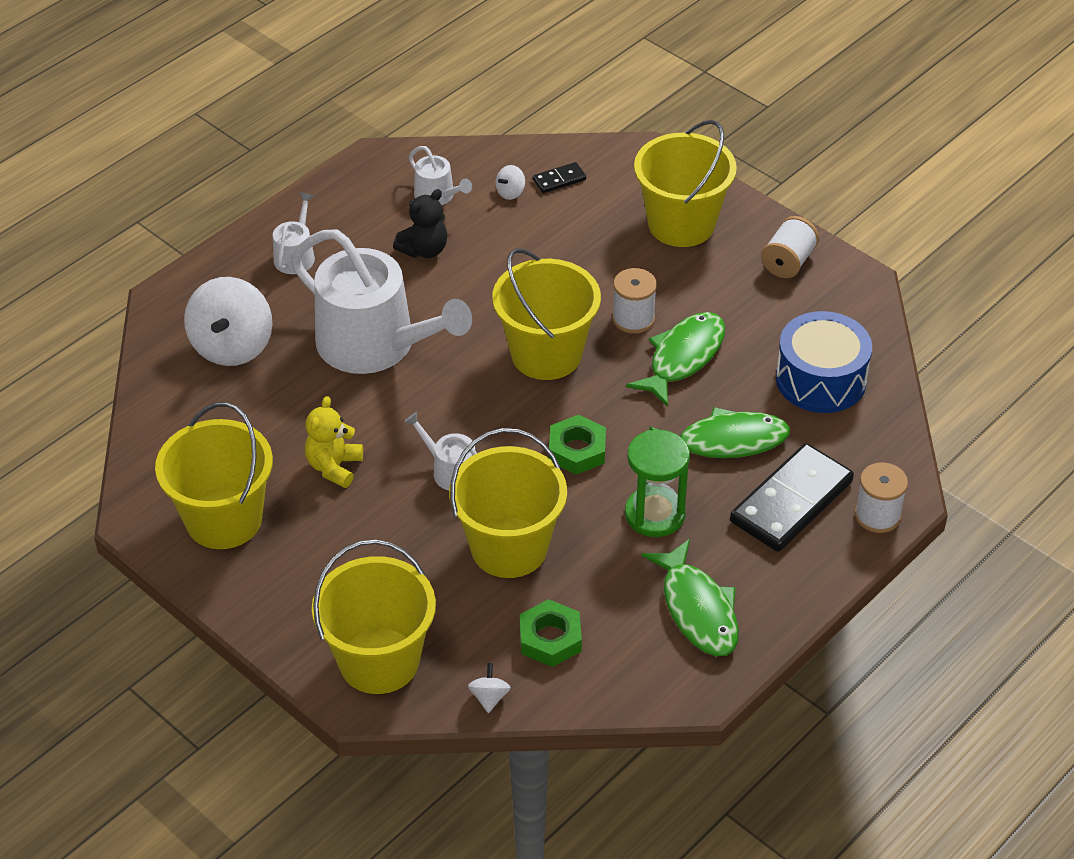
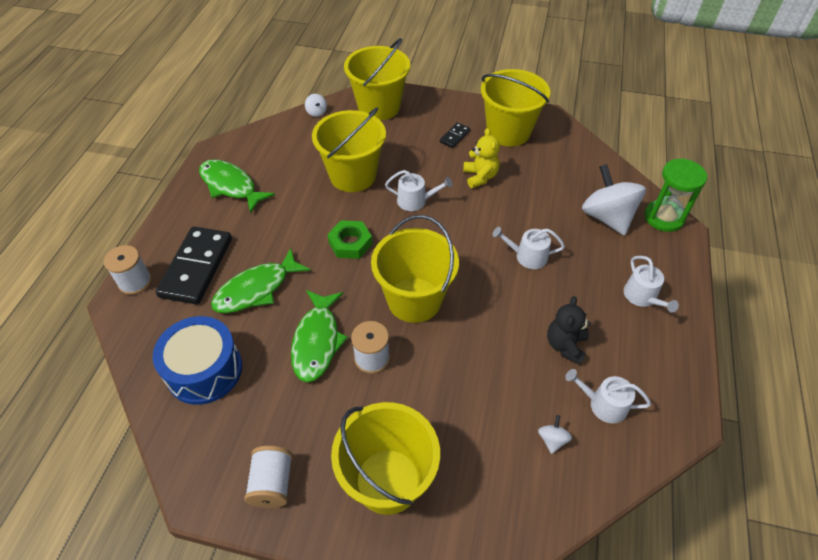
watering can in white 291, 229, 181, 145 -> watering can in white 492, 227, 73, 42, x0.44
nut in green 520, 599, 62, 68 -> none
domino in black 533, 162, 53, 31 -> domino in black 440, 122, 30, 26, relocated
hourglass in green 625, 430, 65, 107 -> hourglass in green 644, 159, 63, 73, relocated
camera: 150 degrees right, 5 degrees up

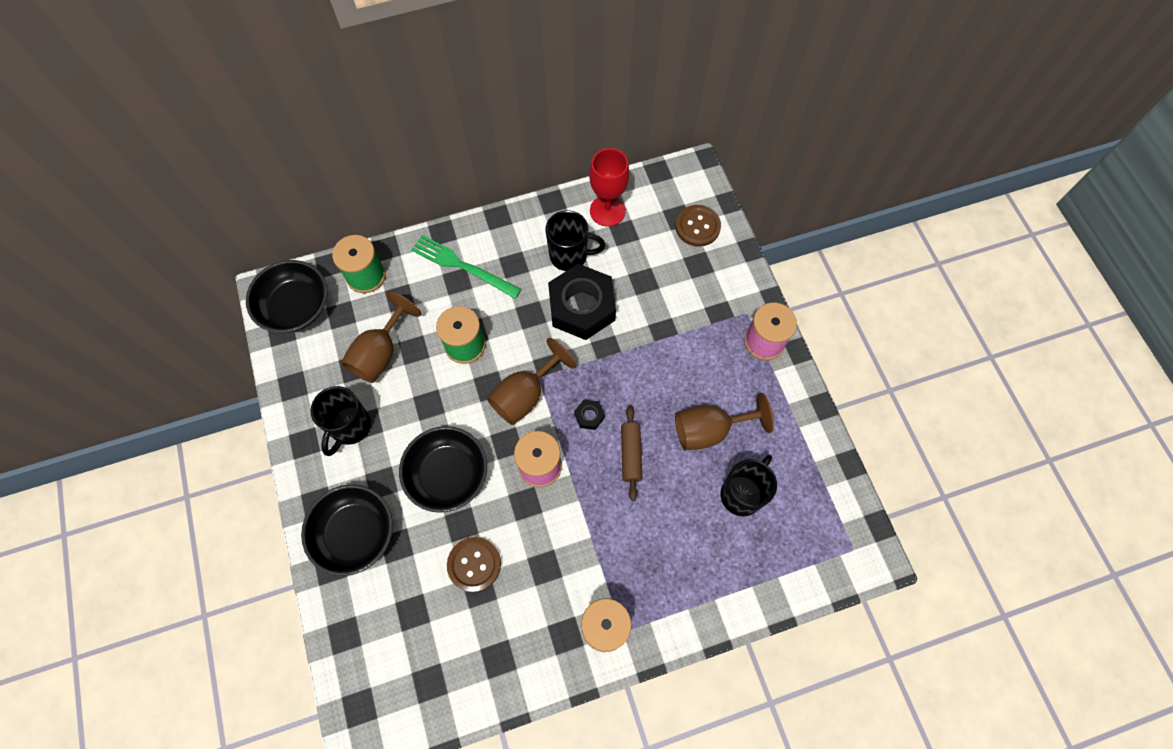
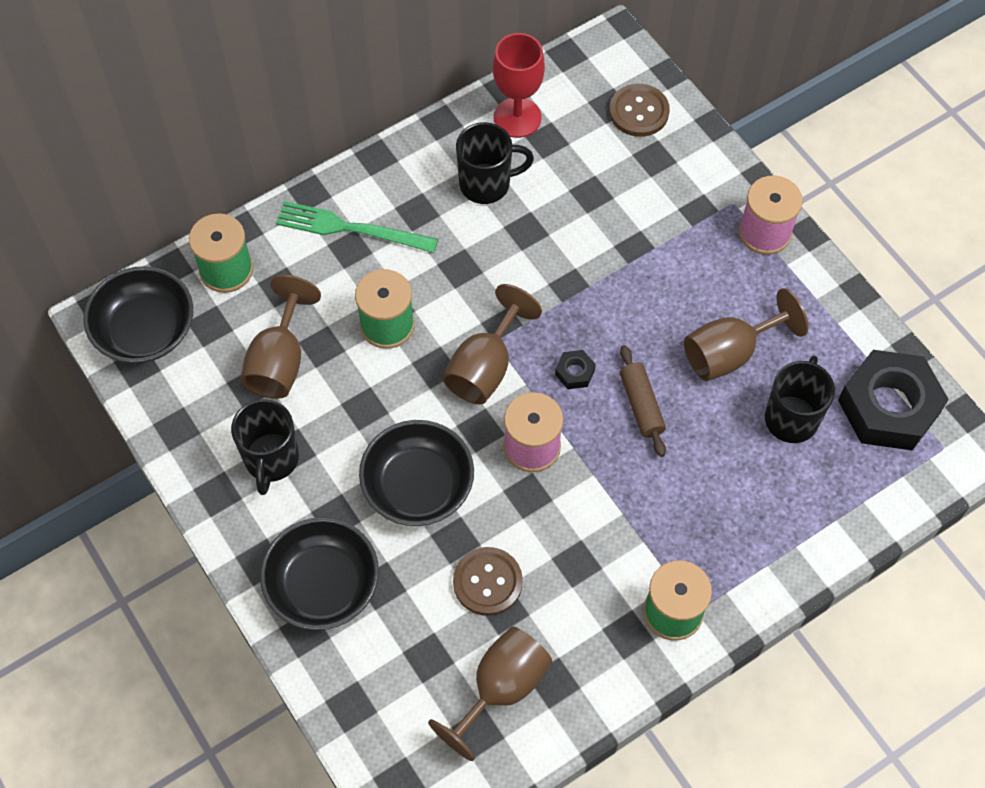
nut in black 548, 264, 68, 76 -> nut in black 838, 350, 111, 101, relocated
none -> goblet in brown 428, 626, 124, 135
camera: 15 degrees left, 5 degrees down

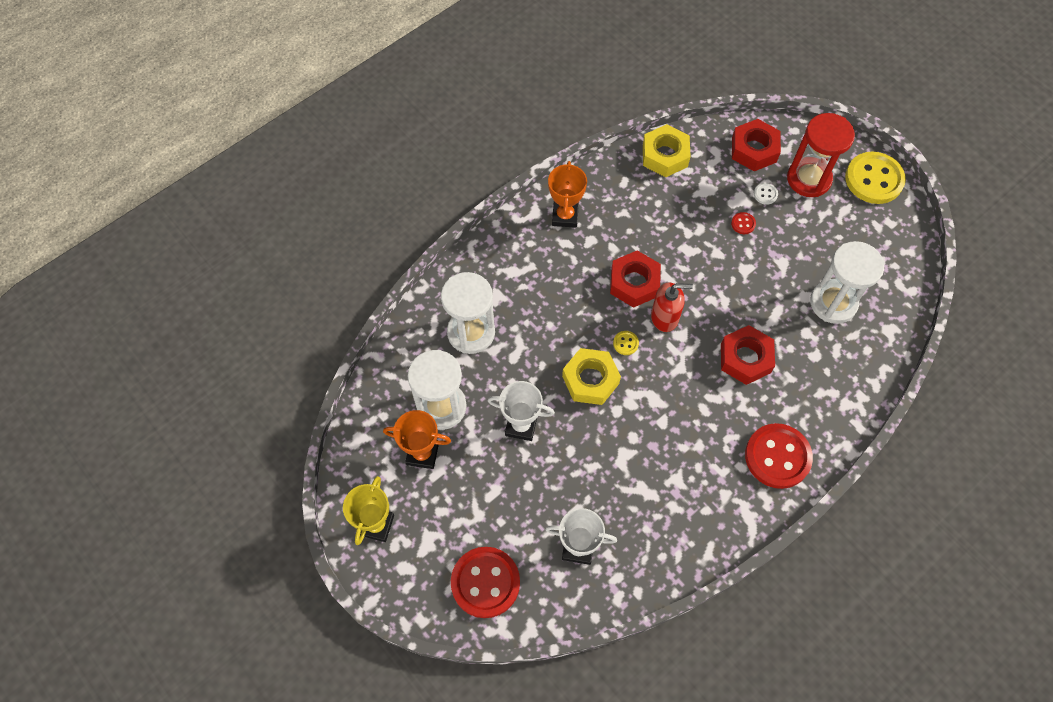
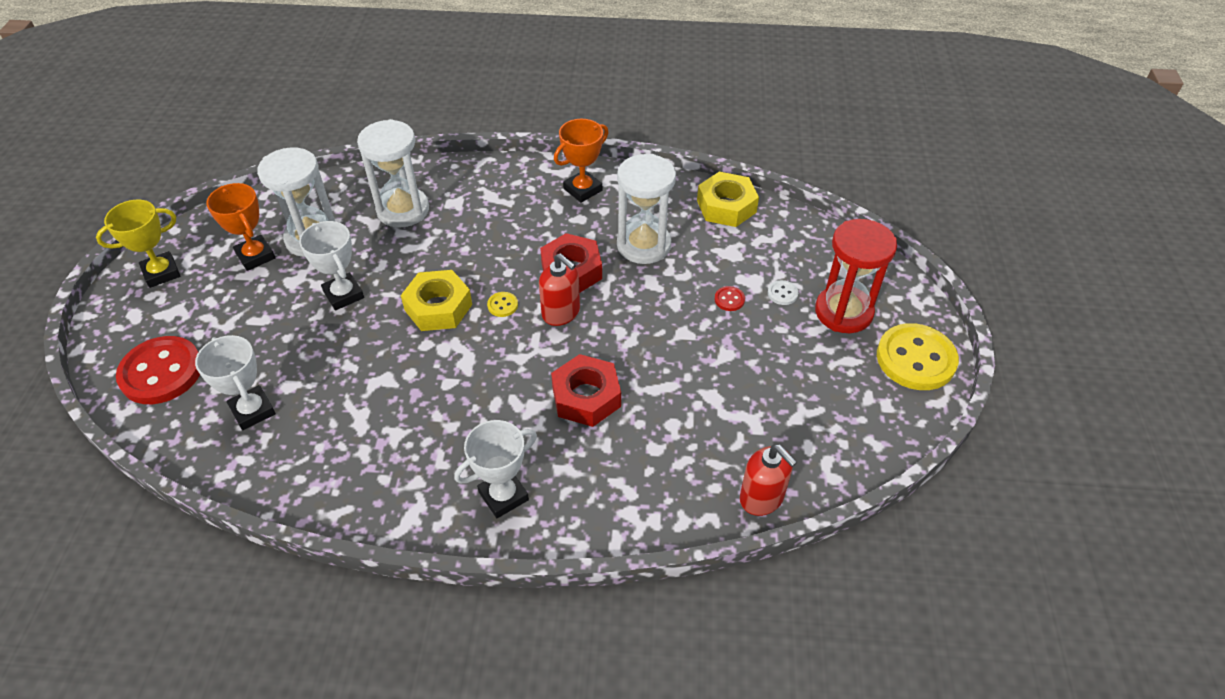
nut in red 732, 119, 49, 52 -> none
button in red 745, 423, 68, 66 -> trophy in white 454, 420, 83, 98
hourglass in white 810, 241, 74, 83 -> hourglass in white 617, 154, 59, 110, relocated
none -> soap dispenser in red 740, 444, 57, 72
camera: 45 degrees right, 15 degrees down

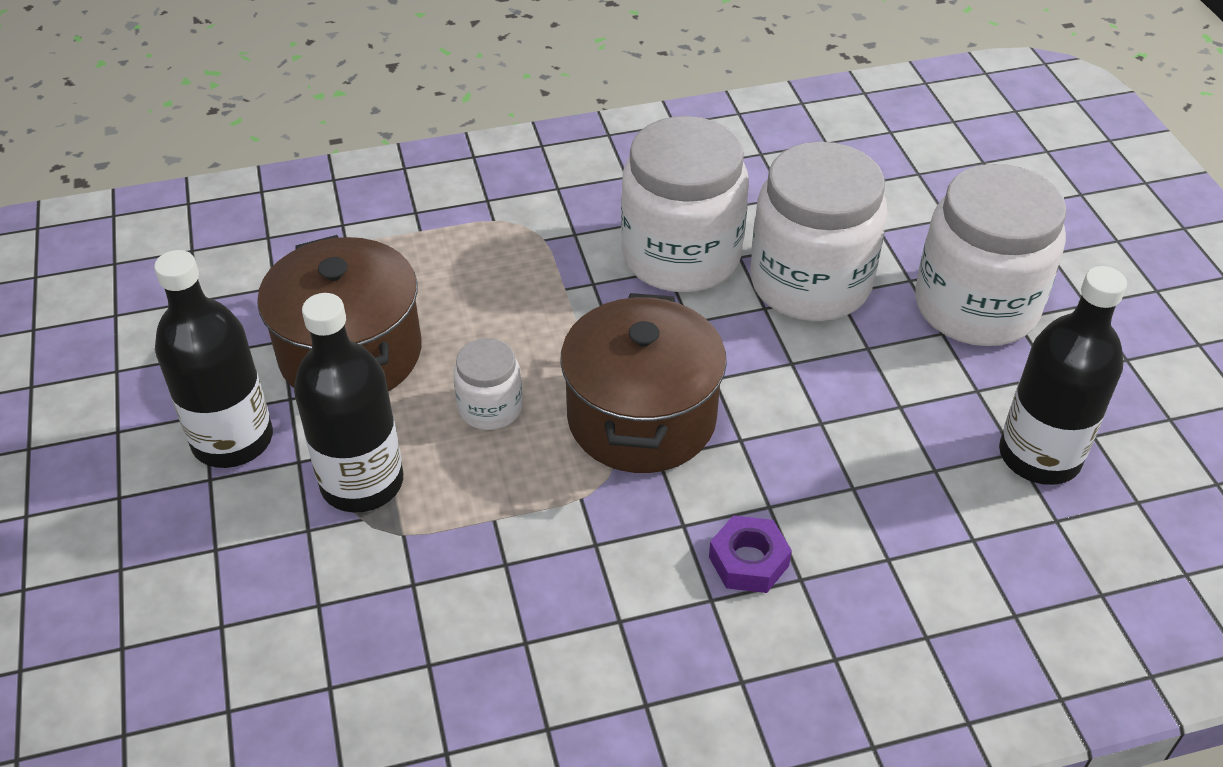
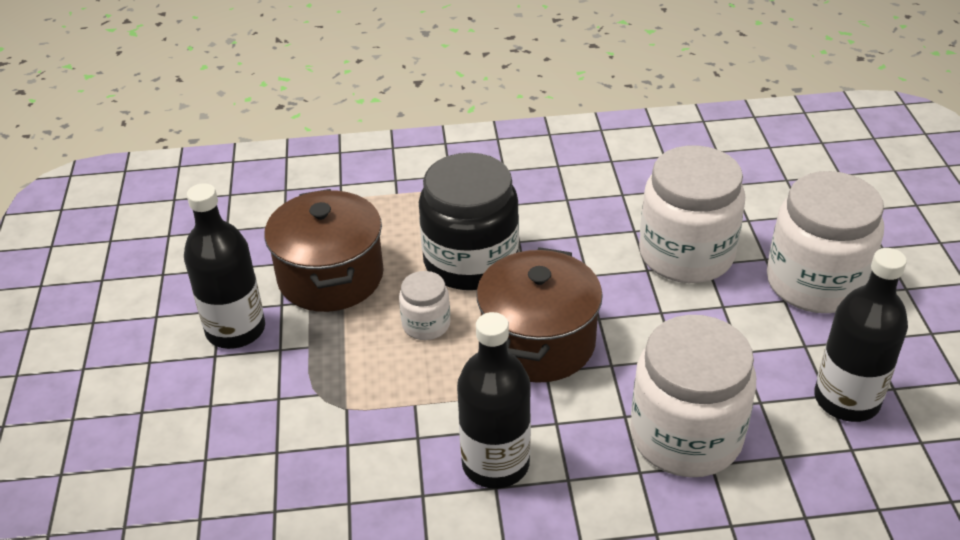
bottle in black 294, 293, 109, 220 -> bottle in black 457, 312, 74, 177, relocated
jar in white 621, 116, 128, 176 -> jar in white 630, 315, 126, 162, relocated
nut in purple 709, 515, 83, 78 -> none
none -> jar in black 419, 153, 100, 137
camera: 10 degrees right, 5 degrees down

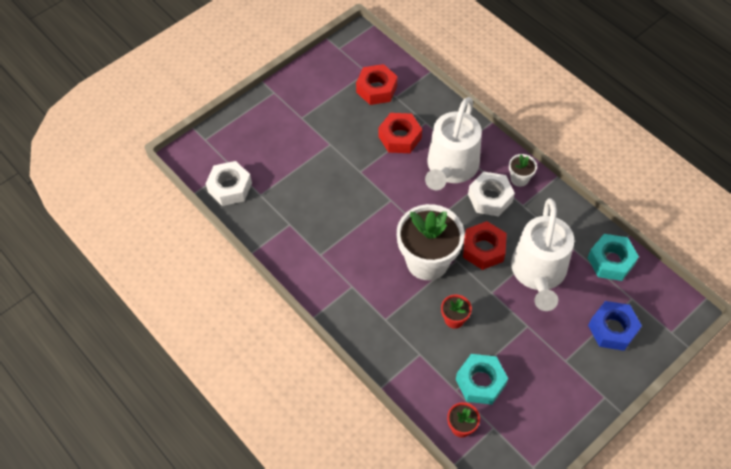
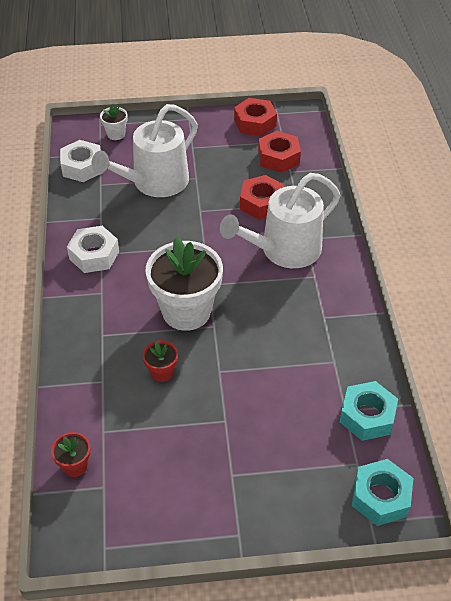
nut in turquoise 456, 354, 52, 51 -> nut in turquoise 352, 459, 61, 67, relocated
nut in red 463, 221, 44, 49 -> nut in red 234, 98, 43, 38, relocated
nut in white 468, 171, 47, 46 -> nut in white 67, 226, 52, 47, relocated
flower pot in white 509, 154, 28, 33 -> flower pot in white 100, 104, 28, 36, relocated
watering can in white 511, 198, 63, 113 -> watering can in white 91, 104, 107, 93, relocated
nut in blue 588, 301, 54, 50 -> none
camera: 35 degrees right, 10 degrees down

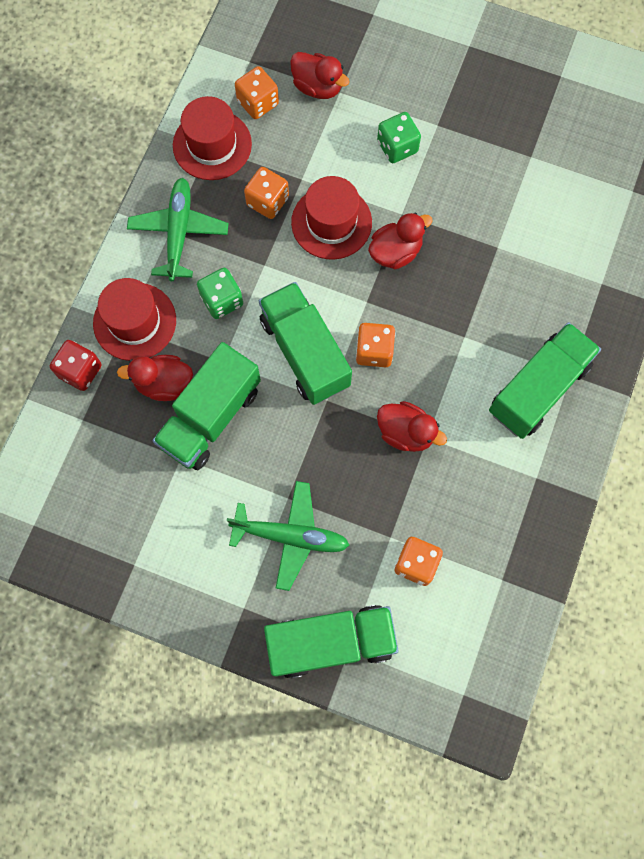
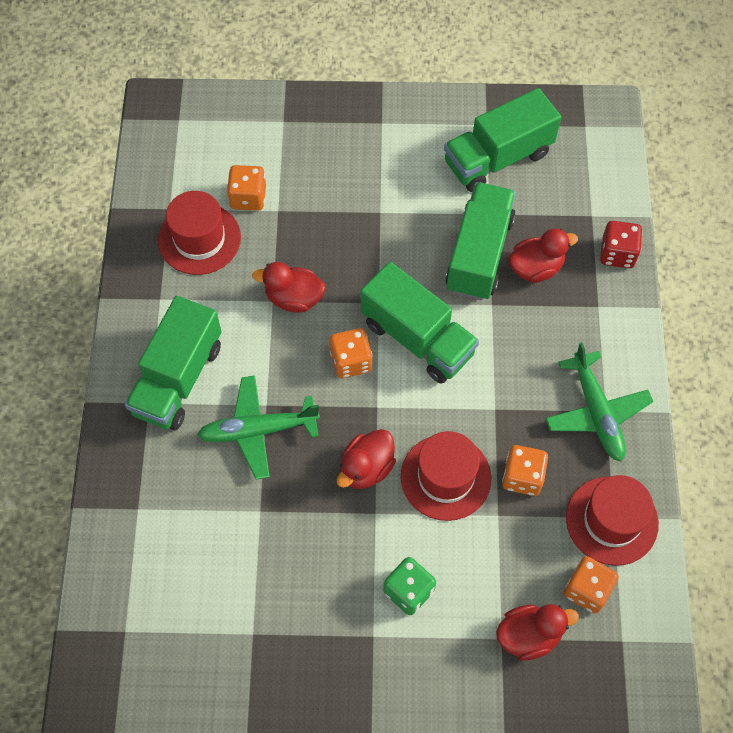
hat in red 93, 278, 83, 83 -> hat in red 158, 191, 83, 84, relocated
dice in green 197, 268, 46, 51 -> none
plane in green 227, 481, 122, 110 -> plane in green 197, 375, 123, 105, relocated
truck in green 264, 605, 135, 74 -> truck in green 444, 88, 117, 104, relocated
duck in red 290, 52, 60, 47 -> duck in red 496, 604, 83, 57, 150 degrees clockwise
camera: 160 degrees right, 10 degrees down

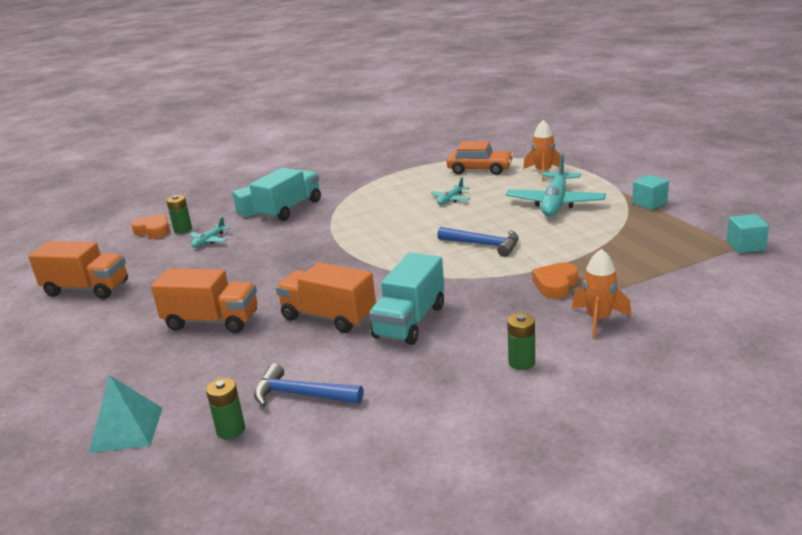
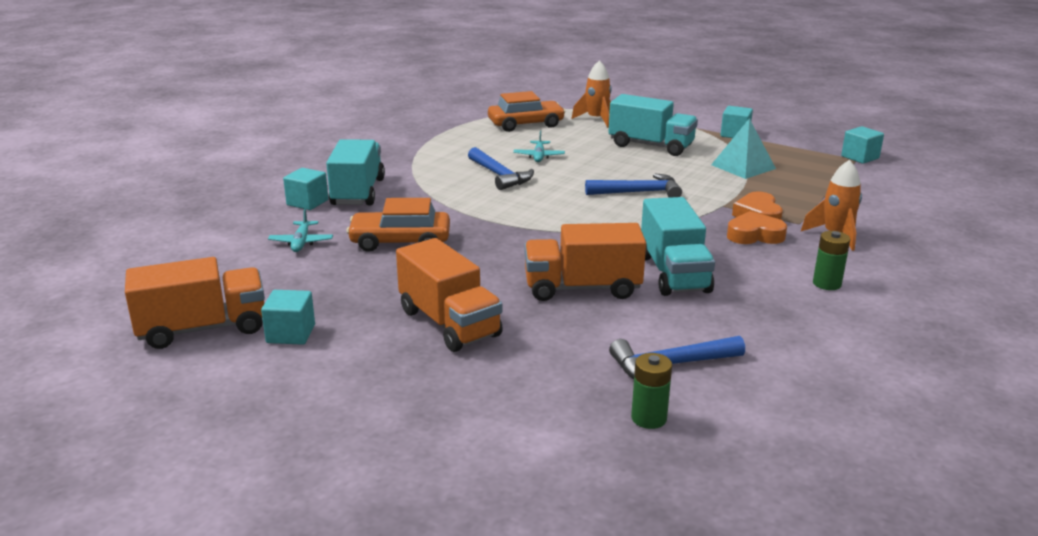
pyramid in turquoise 89, 375, 73, 78 -> pyramid in turquoise 711, 118, 65, 61, relocated
heart in orange 131, 214, 39, 25 -> heart in orange 727, 211, 60, 33, relocated
truck in orange 151, 268, 106, 65 -> truck in orange 396, 238, 107, 114, 75 degrees clockwise
battery in green 166, 195, 26, 39 -> none
plane in turquoise 506, 153, 100, 63 -> truck in turquoise 608, 94, 90, 62
none -> cube in turquoise 261, 290, 54, 55
none -> car in orange 346, 198, 104, 54
none -> hammer in blue 468, 147, 66, 43
camera: 35 degrees left, 0 degrees up

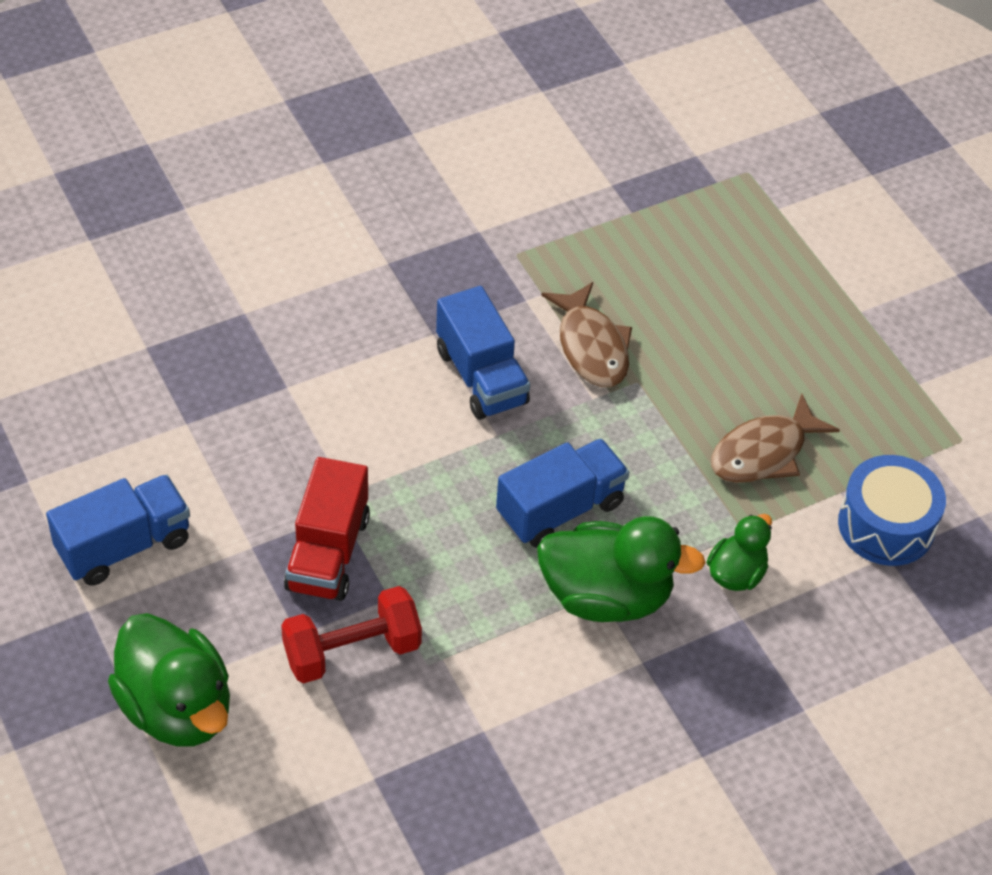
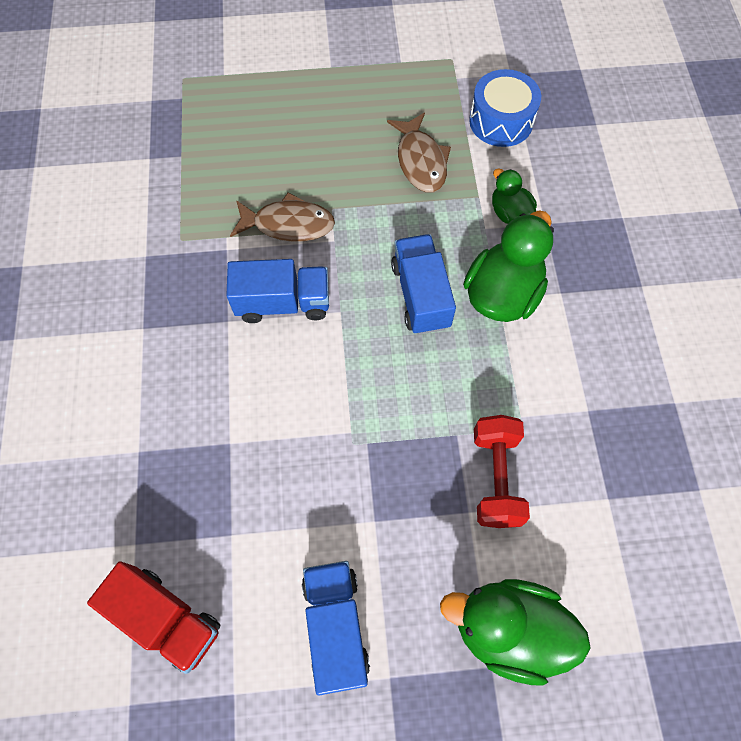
duck in green 108, 613, 122, 134 -> duck in green 440, 579, 151, 106, 150 degrees counterclockwise
truck in red 284, 457, 86, 144 -> truck in red 87, 561, 133, 113, relocated
camera: 65 degrees left, 15 degrees up

